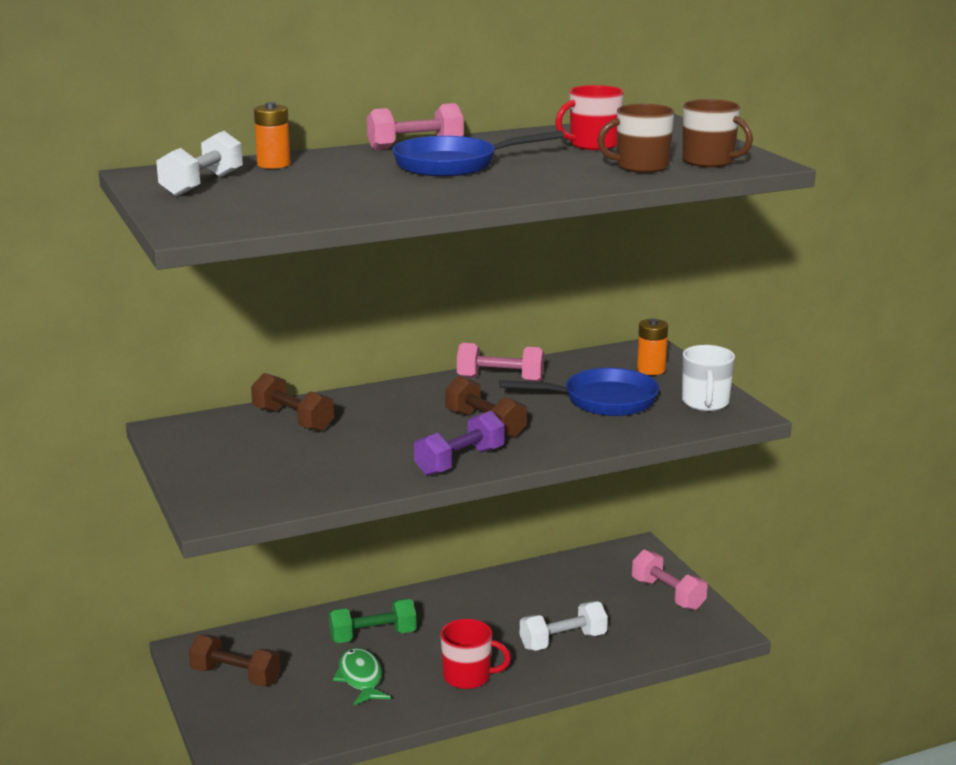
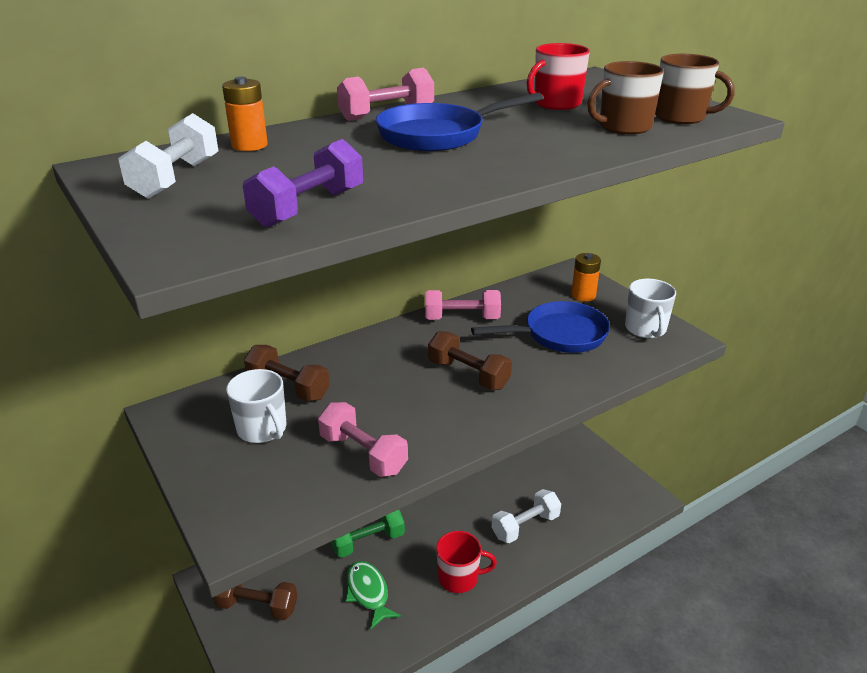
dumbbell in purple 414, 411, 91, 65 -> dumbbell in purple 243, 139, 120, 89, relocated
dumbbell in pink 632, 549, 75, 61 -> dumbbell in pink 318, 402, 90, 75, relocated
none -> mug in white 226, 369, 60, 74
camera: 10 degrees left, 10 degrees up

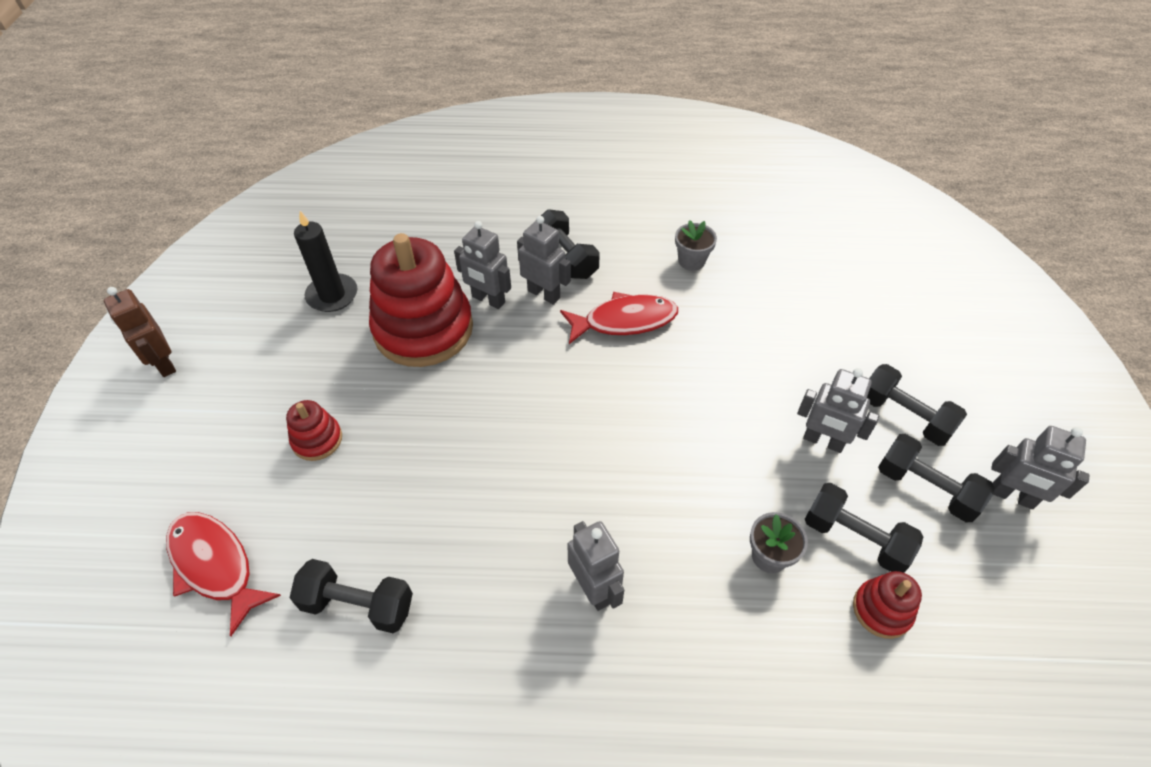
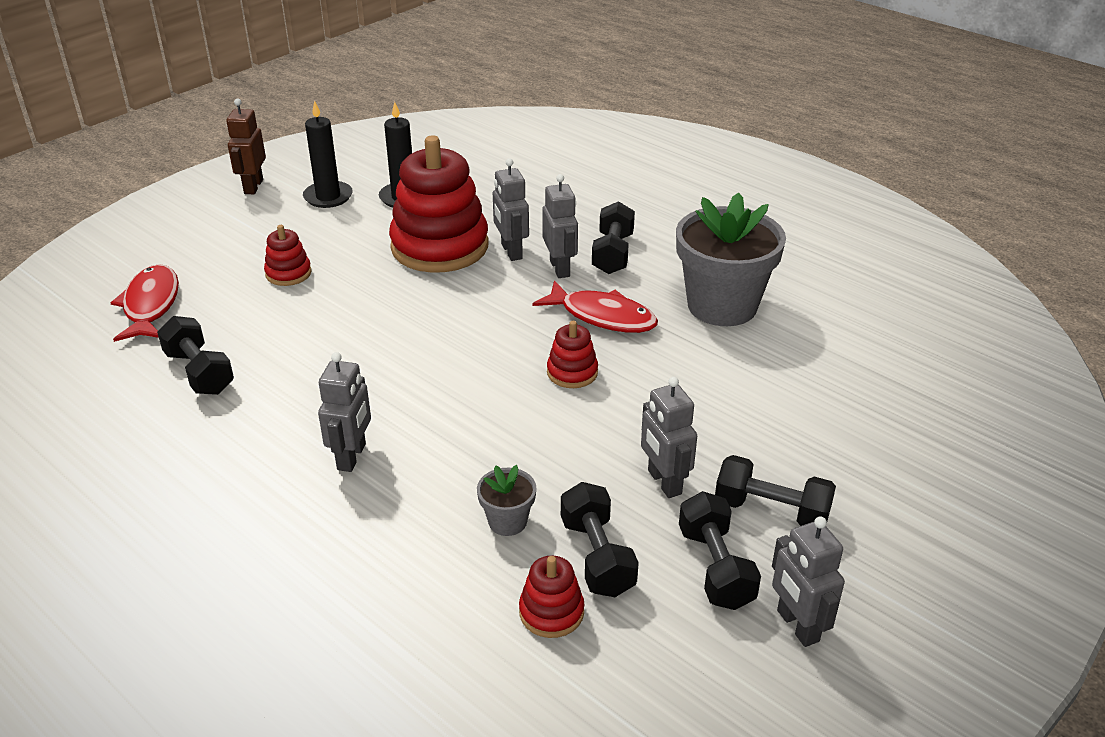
flower pot in grey 675, 220, 42, 51 -> flower pot in grey 676, 193, 110, 133, x2.27
dumbbell in black 867, 364, 100, 82 -> dumbbell in black 715, 455, 121, 71, 60 degrees counterclockwise
none -> candle in black 303, 101, 50, 107
none -> stacking toy in red 547, 321, 51, 67
camera: 40 degrees right, 15 degrees down

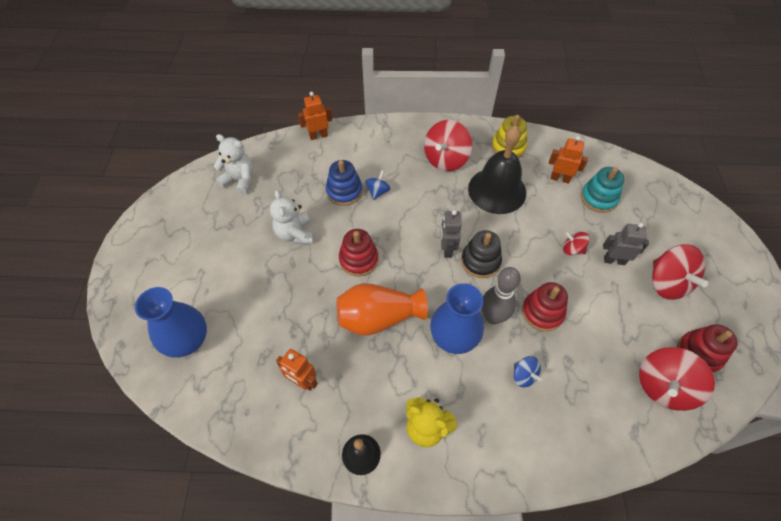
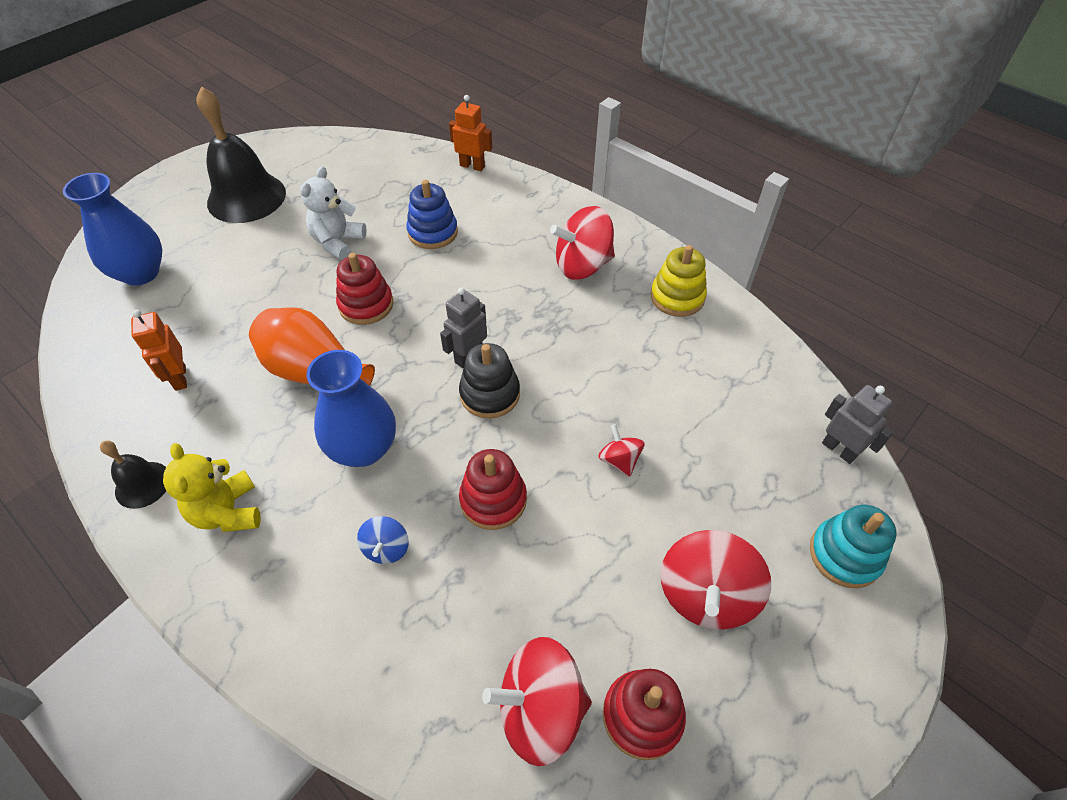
teddy bear in white 213, 134, 40, 61 -> none
spinning top in blue 365, 170, 26, 30 -> none
bell in black 468, 125, 58, 89 -> bell in black 196, 87, 90, 136, relocated
bowling pin in grey 481, 267, 40, 57 -> none
robot in orange 549, 136, 39, 48 -> none
stacking toy in turquoise 581, 167, 43, 46 -> stacking toy in turquoise 810, 505, 87, 83, relocated
robot in grey 603, 223, 46, 42 -> robot in grey 822, 385, 71, 79, relocated
camera: 40 degrees right, 5 degrees down

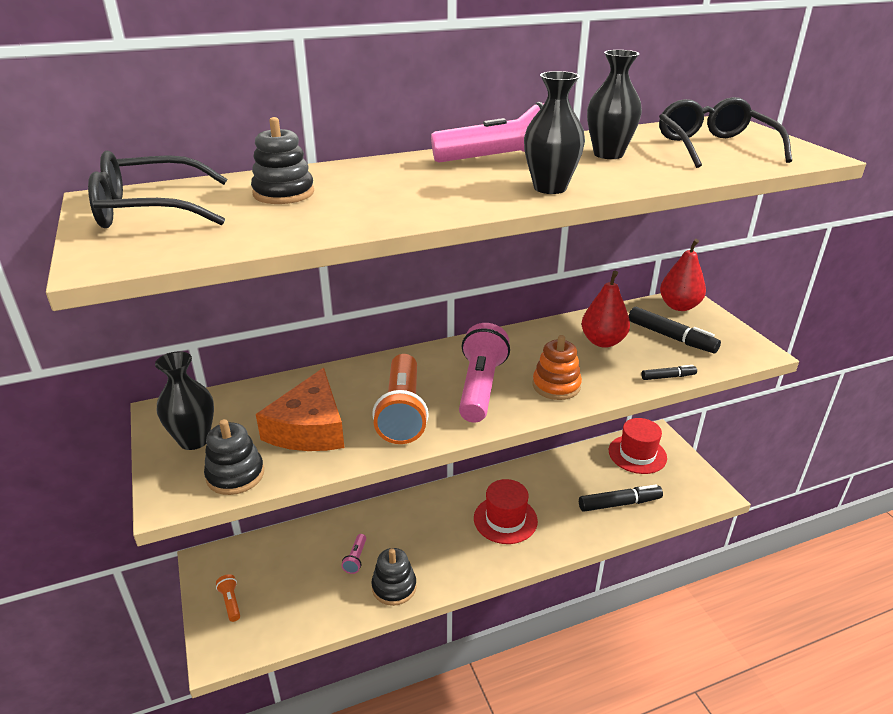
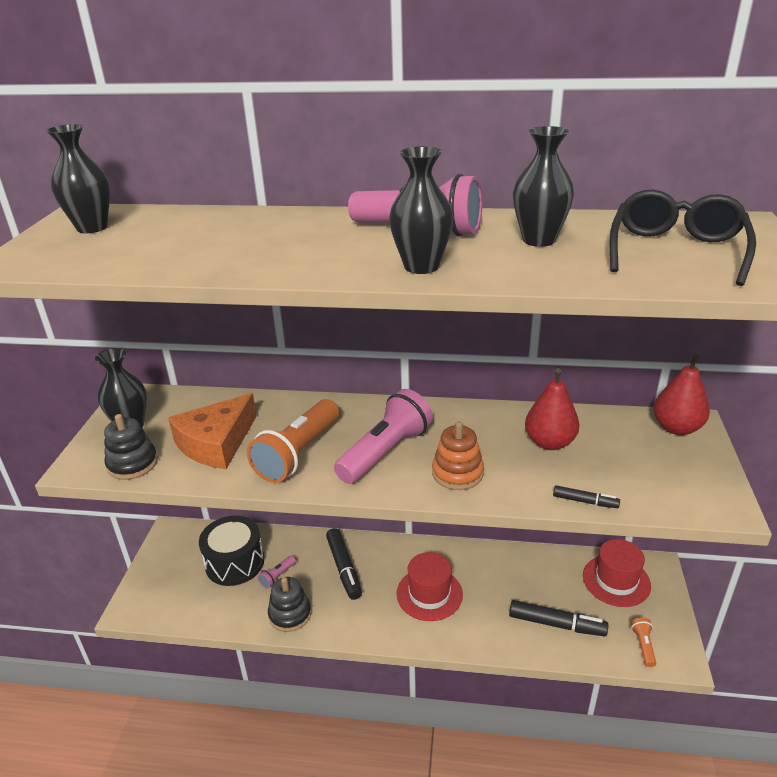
glasses in black 88, 151, 139, 77 -> vase in black 46, 124, 64, 109
flashlight in orange 216, 574, 24, 48 -> flashlight in orange 631, 617, 25, 50, relocated
stacking toy in black 251, 117, 63, 87 -> none
marker in black 629, 307, 92, 46 -> marker in black 326, 528, 36, 72, relocated
none -> drum in black 199, 516, 65, 70
camera: 30 degrees right, 0 degrees up

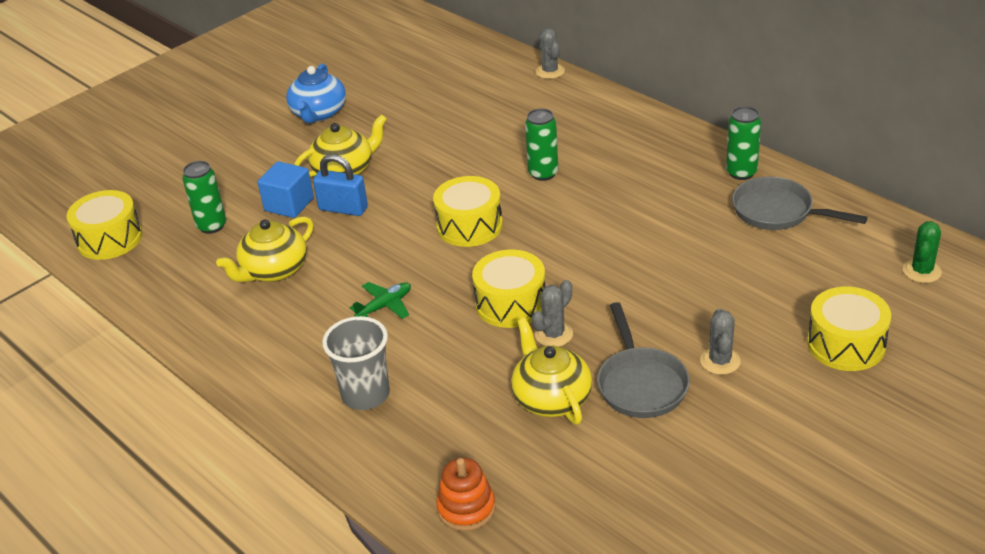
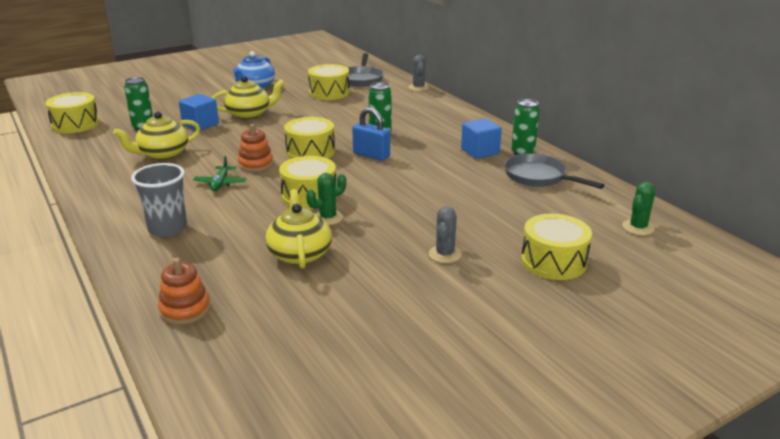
padlock in blue 313, 154, 55, 62 -> padlock in blue 352, 107, 38, 54, relocated
plane in green 349, 282, 62, 37 -> plane in green 193, 156, 53, 35, 120 degrees clockwise
cactus in grey 532, 280, 41, 67 -> cactus in green 306, 173, 40, 52
pan in grey 597, 302, 93, 116 -> pan in grey 348, 53, 36, 34, relocated
none -> stacking toy in orange 238, 124, 36, 48
none -> drum in yellow 308, 64, 42, 36
none -> cube in blue 461, 118, 41, 41
camera: 10 degrees right, 10 degrees down

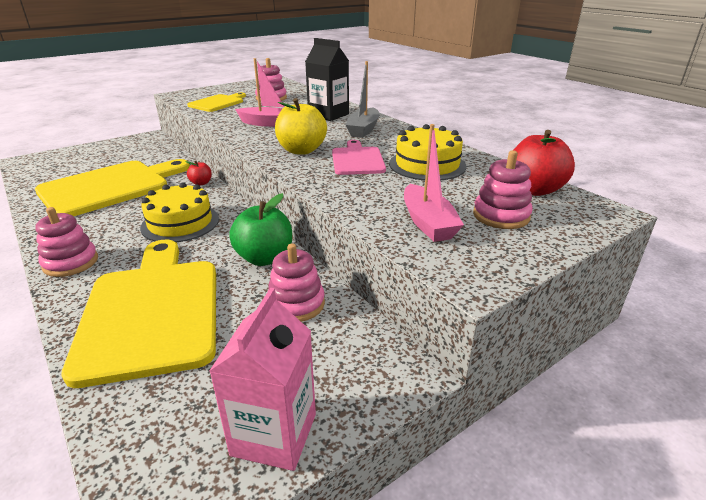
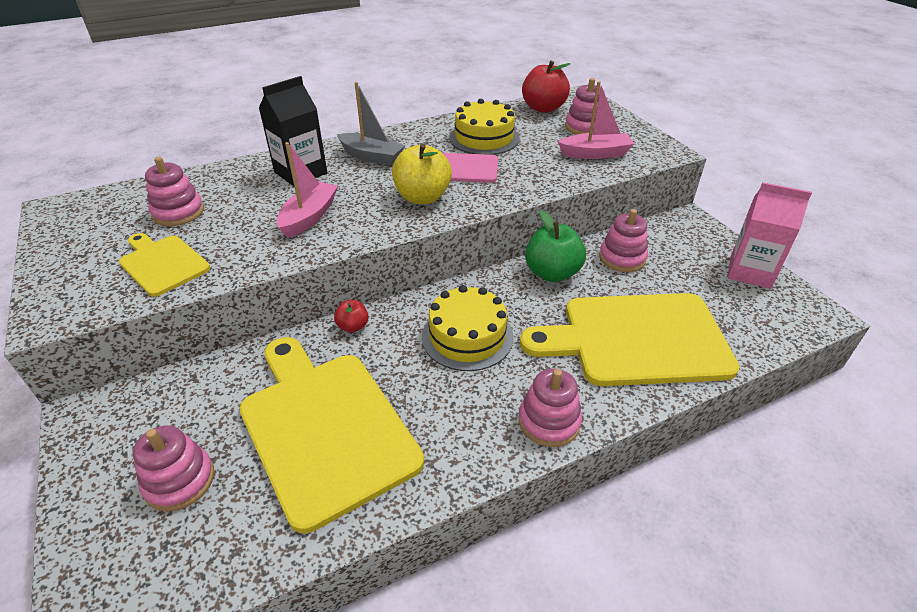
none -> stacking toy in pink 133, 425, 81, 86
camera: 80 degrees left, 10 degrees up

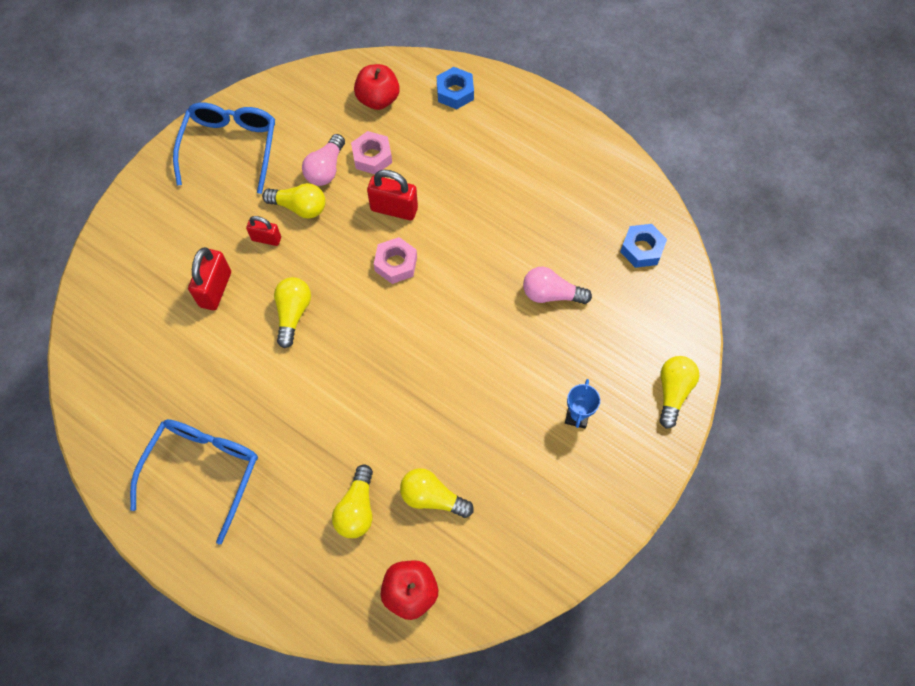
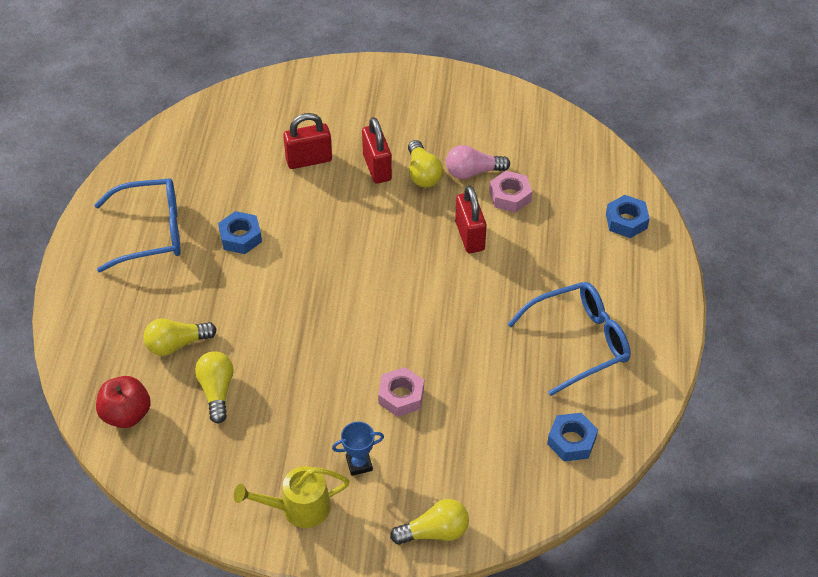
glasses in blue 173, 103, 102, 91 -> glasses in blue 508, 282, 123, 114, relocated
padlock in red 246, 216, 35, 30 -> padlock in red 362, 117, 30, 67, x1.60
light bulb in yellow 274, 277, 37, 71 -> none
apple in red 354, 64, 46, 46 -> none
nut in pink 374, 237, 43, 47 -> nut in pink 378, 367, 46, 50, relocated
light bulb in pink 523, 267, 69, 37 -> none
none -> nut in blue 218, 211, 44, 43
none -> watering can in yellow 234, 466, 116, 62
camera: 60 degrees right, 15 degrees down

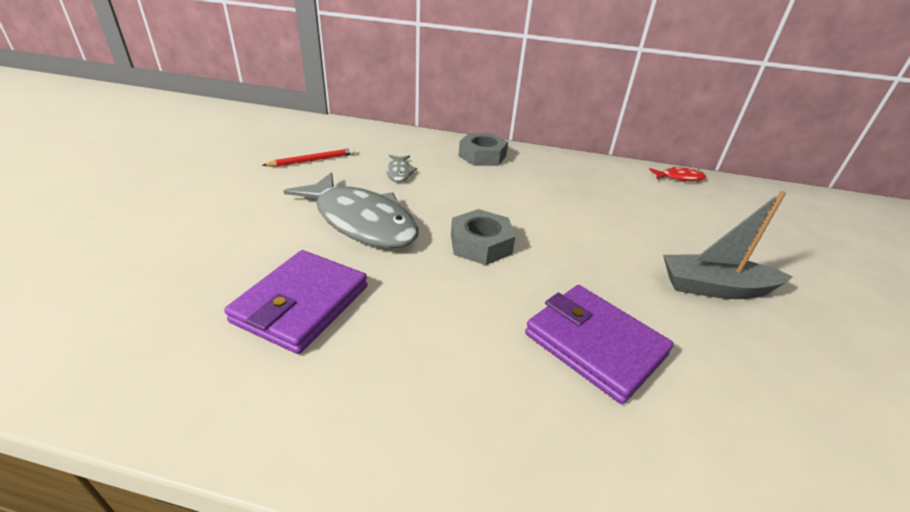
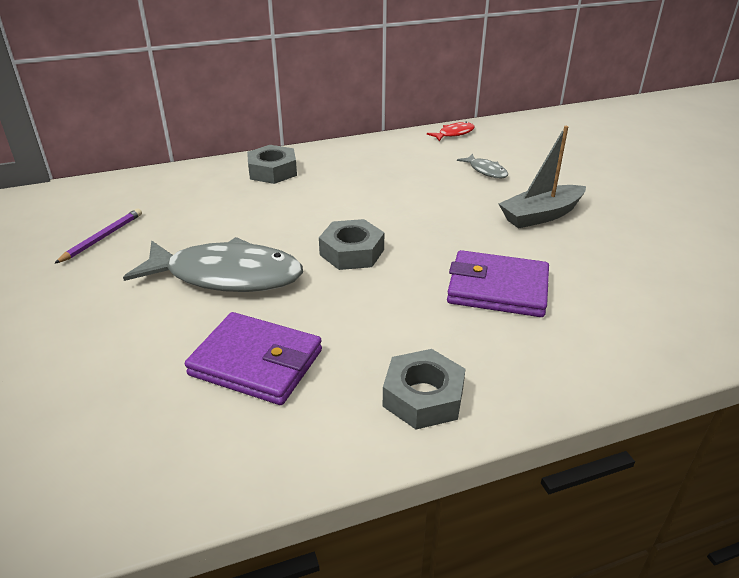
wallet in purple 224, 250, 143, 104 -> wallet in purple 185, 312, 137, 93, 60 degrees counterclockwise
pencil in red 262, 148, 93, 19 -> pencil in purple 54, 208, 88, 56
fish in grey 386, 155, 31, 27 -> fish in grey 457, 154, 51, 25, relocated
none -> nut in grey 383, 349, 82, 80
camera: 30 degrees left, 0 degrees up

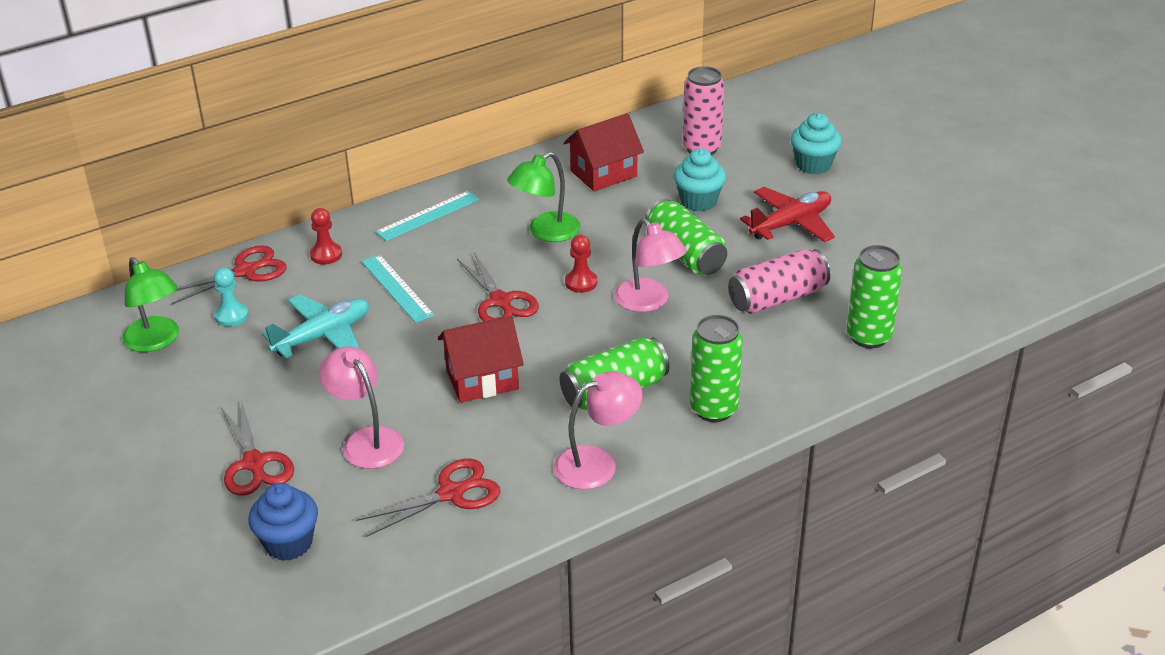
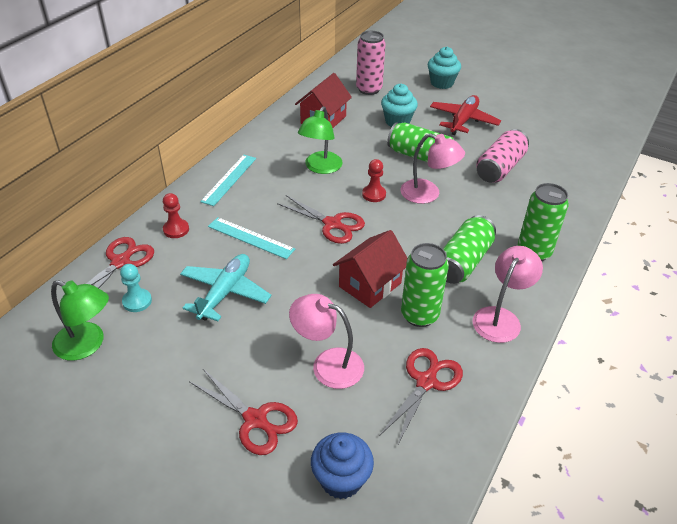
can in green 846, 245, 57, 103 -> can in green 401, 243, 48, 84, relocated
camera: 30 degrees left, 5 degrees up

